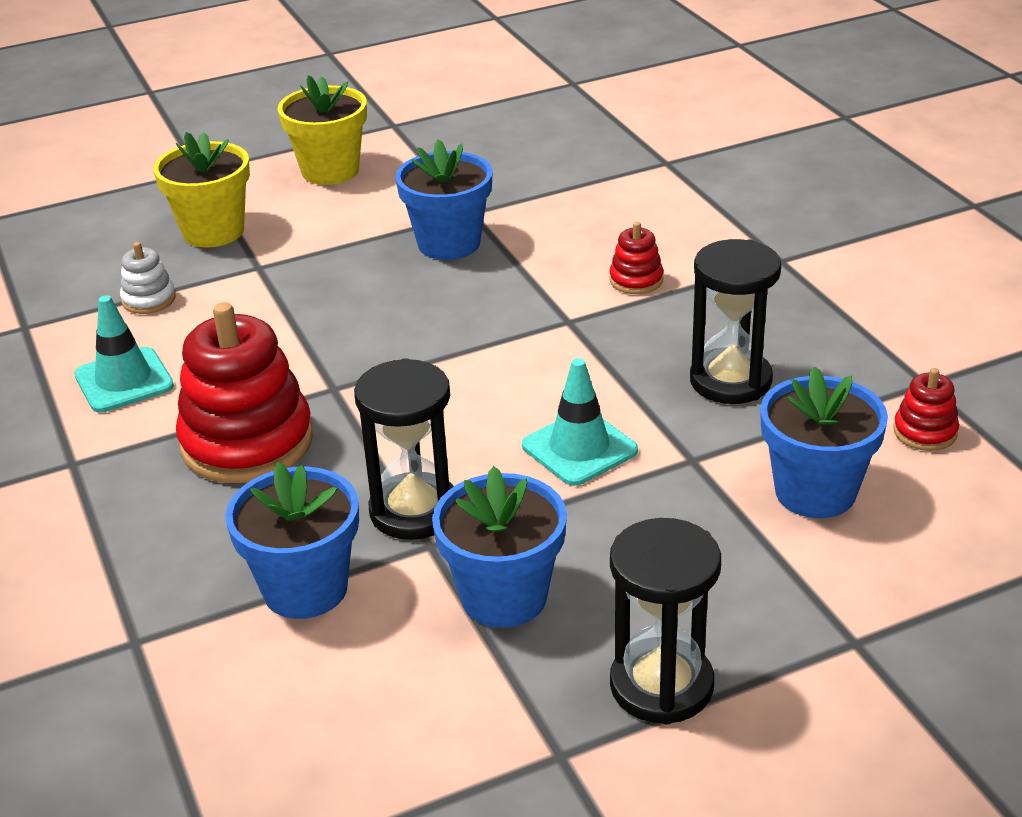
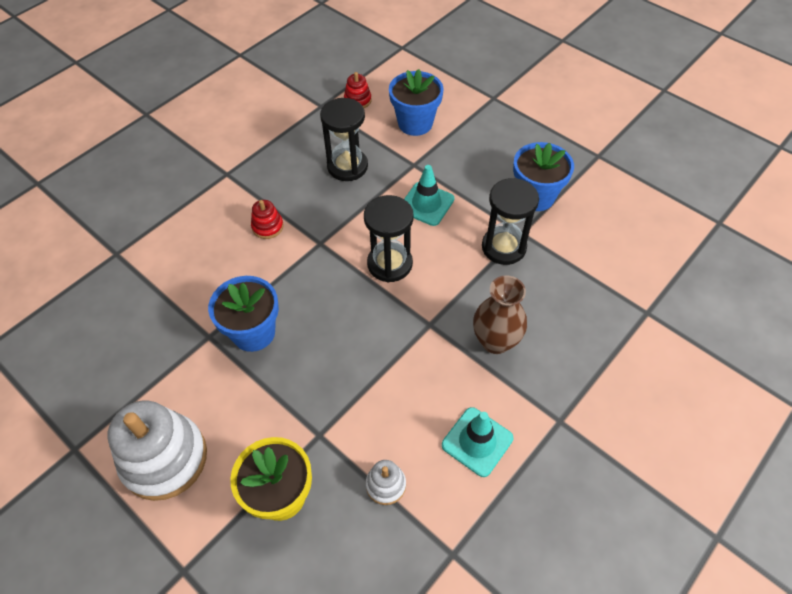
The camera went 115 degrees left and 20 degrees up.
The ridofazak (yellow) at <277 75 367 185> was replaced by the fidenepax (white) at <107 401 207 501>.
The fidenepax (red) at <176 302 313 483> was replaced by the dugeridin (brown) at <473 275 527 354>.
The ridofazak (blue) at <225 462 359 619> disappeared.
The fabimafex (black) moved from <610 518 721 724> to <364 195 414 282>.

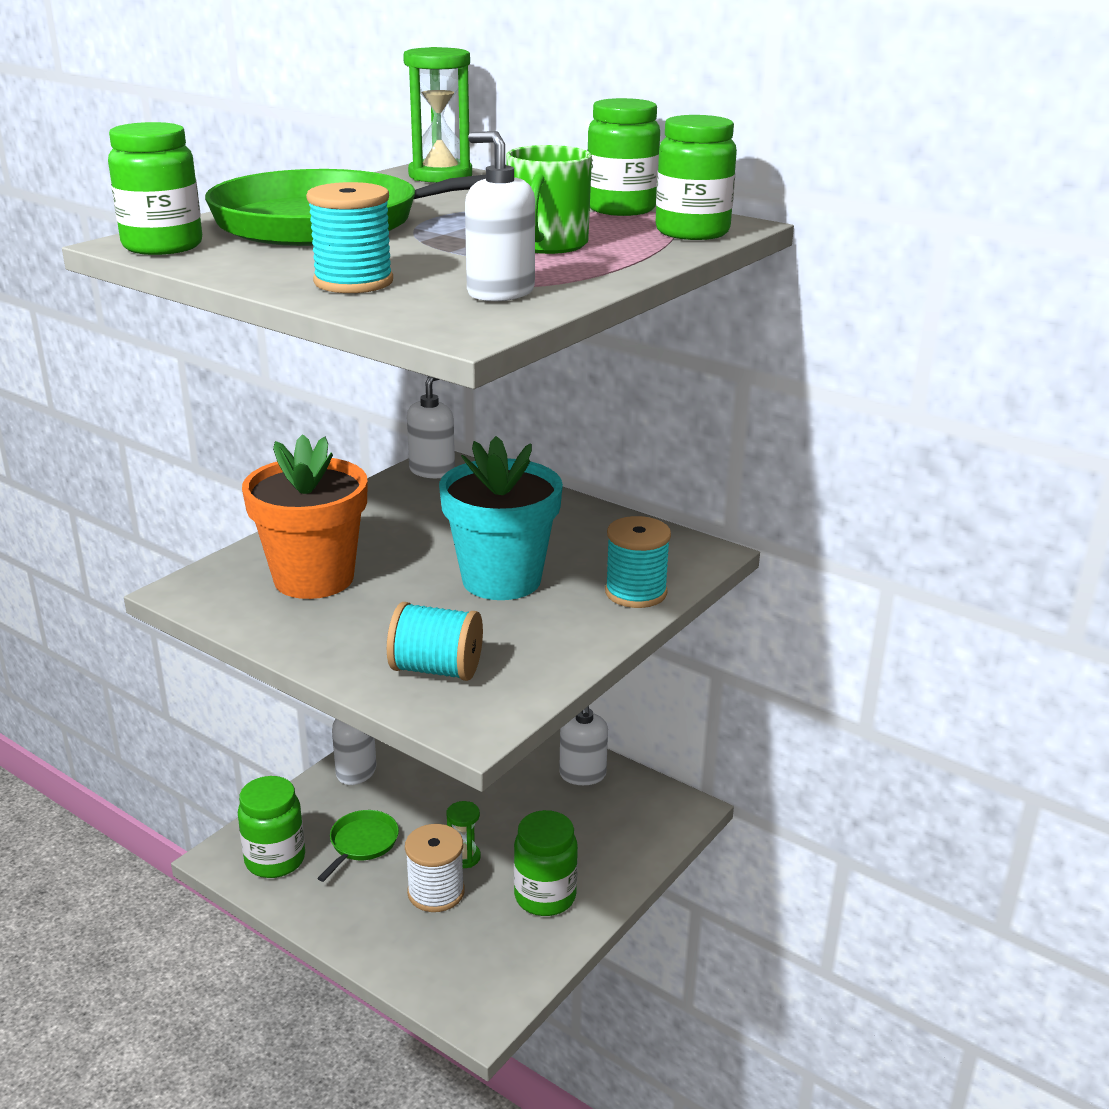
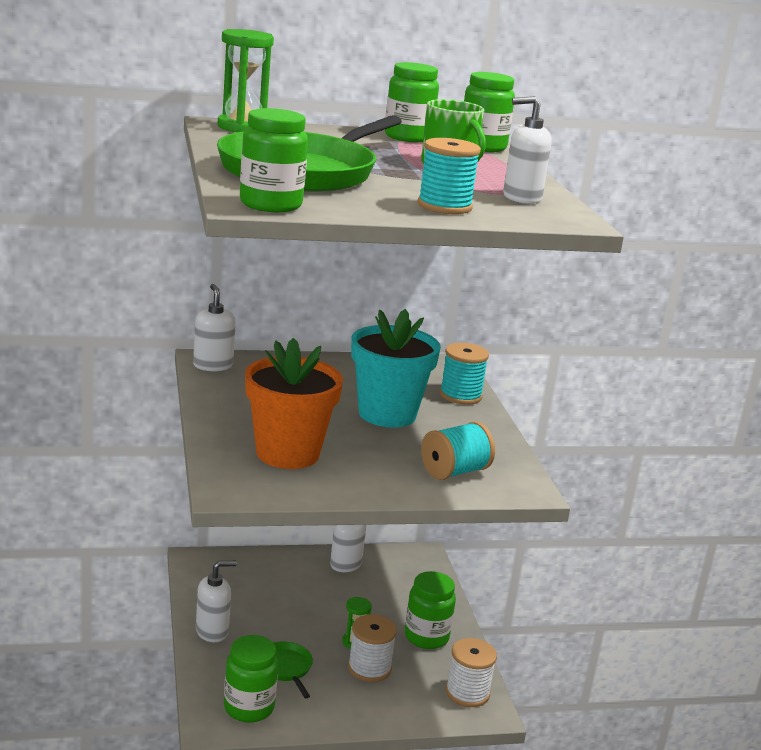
The camera went 50 degrees left and 5 degrees down.
The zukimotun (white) at <446 638 497 707> appeared.

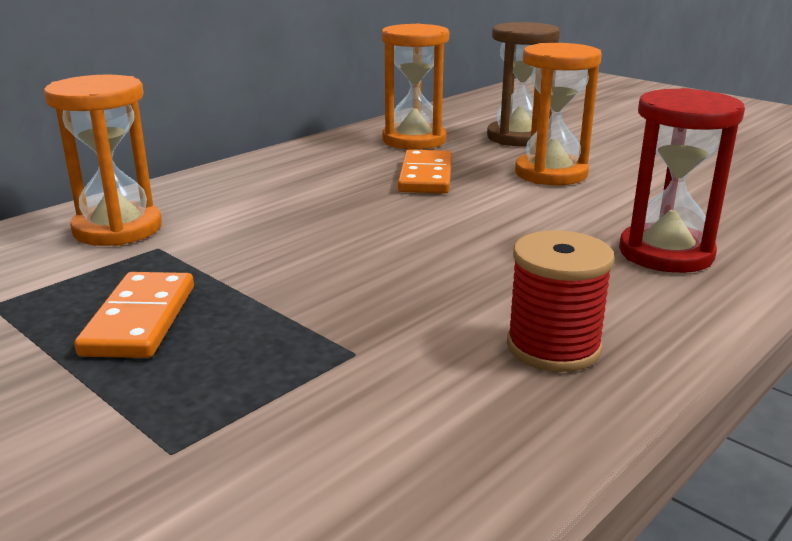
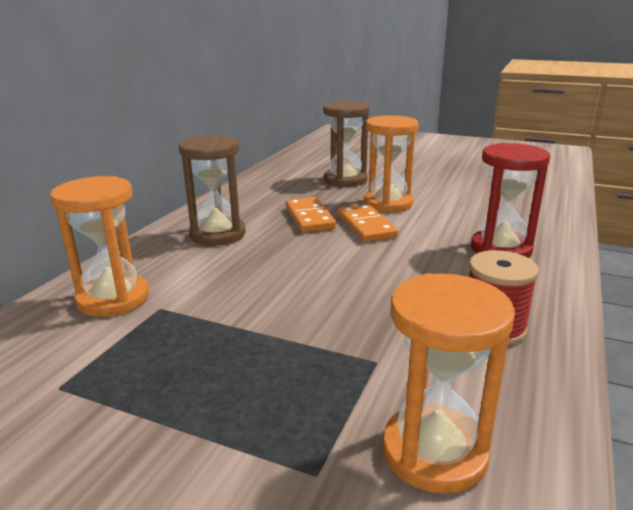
The camera went 20 degrees left and 0 degrees up.
The fabimafex (orange) moved from <382 24 449 150> to <382 273 515 494>.
The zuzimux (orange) moved from <74 272 194 358> to <338 204 398 242>.
The fabimafex (brown) at <179 135 246 246> appeared.

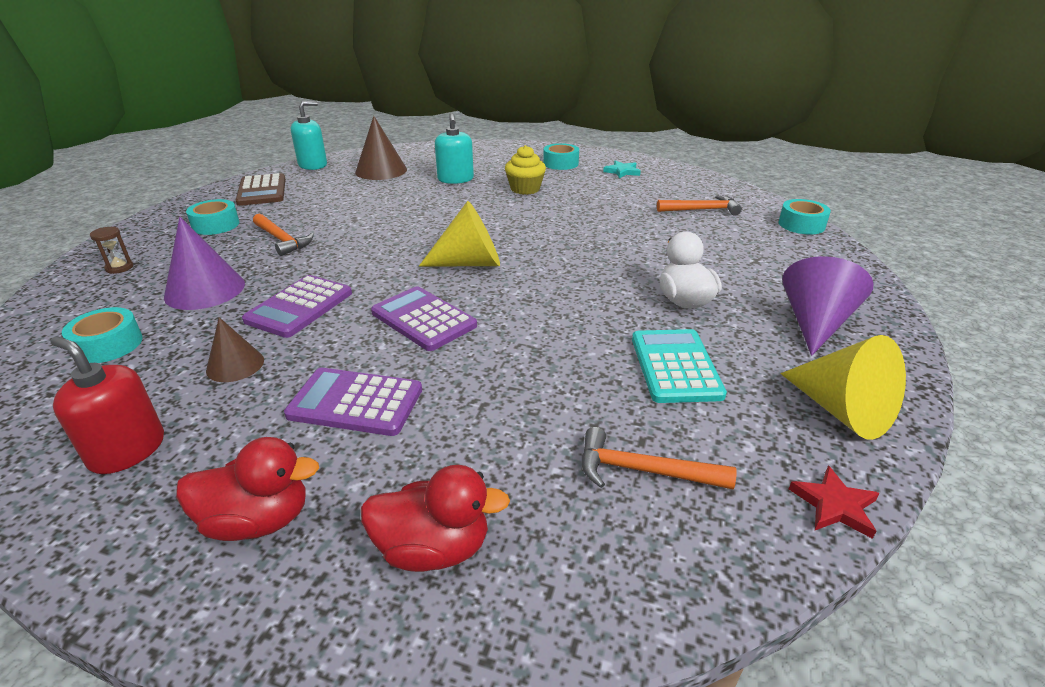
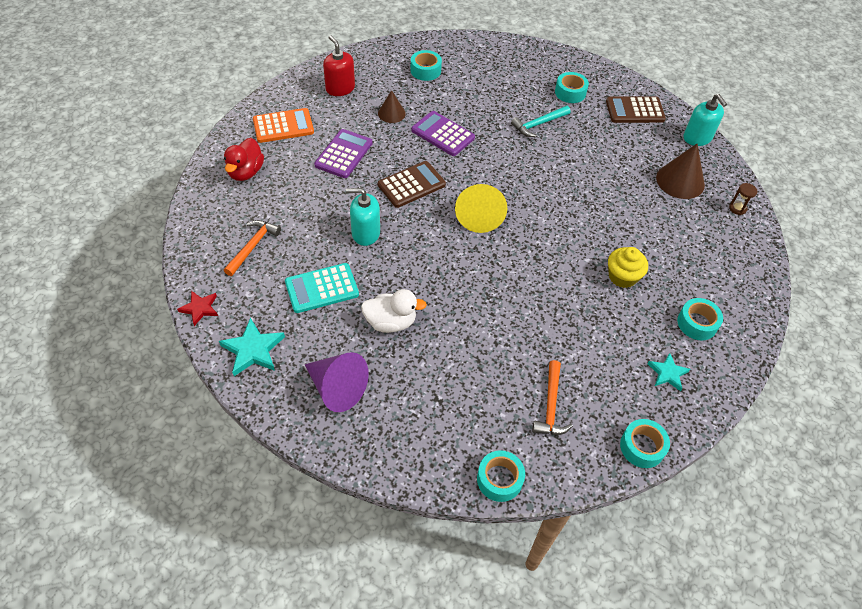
The camera went 100 degrees right and 20 degrees up.
The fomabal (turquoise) moved from <435 113 474 184> to <346 188 380 246>.
The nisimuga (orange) at <253 214 314 256> became the nisimuga (turquoise) at <511 106 570 137>.
The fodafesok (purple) at <164 217 245 310> disappeared.
The fabimafex (brown) moved from <90 227 133 274> to <729 183 757 215>.
The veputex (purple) at <371 286 477 351> became the veputex (brown) at <378 161 446 208>.
The veputex (turquoise) at <632 329 727 403> turned 150 degrees clockwise.
The fodafesok (yellow) at <780 335 906 440> was replaced by the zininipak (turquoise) at <219 318 285 376>.
The fomabal (red) at <51 336 164 474> turned 75 degrees counterclockwise.
The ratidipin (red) at <176 437 319 541> was replaced by the veputex (orange) at <253 108 314 143>.
The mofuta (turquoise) at <620 419 670 468> appeared.

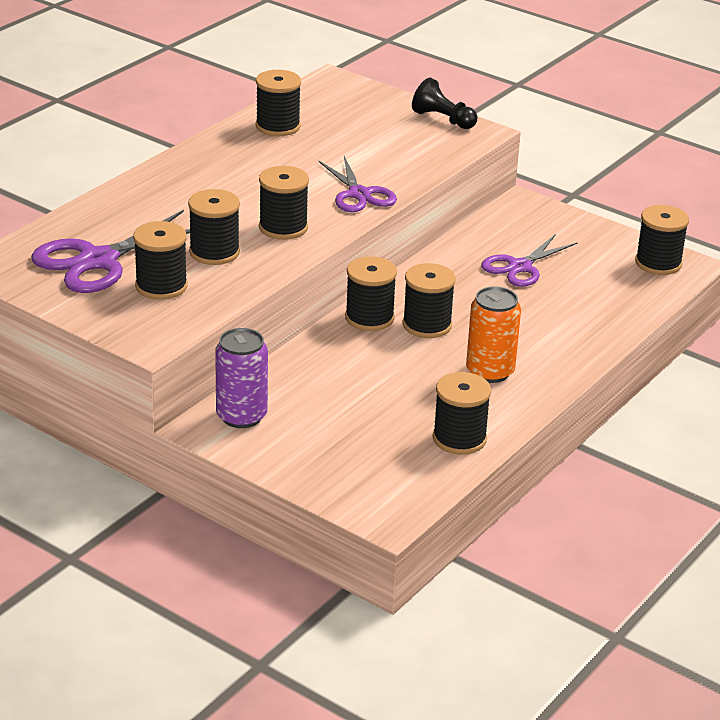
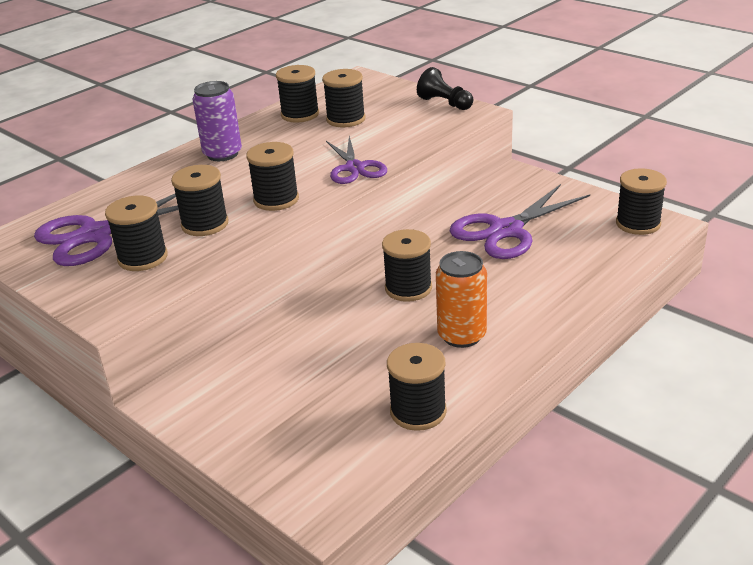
The camera went 10 degrees right and 0 degrees up.
The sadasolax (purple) at <481 234 577 287> changed to 1.53 times the size.
The zukimotun (black) moved from <345 256 397 331> to <322 69 366 127>.
The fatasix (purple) moved from <215 328 268 428> to <193 81 242 161>.

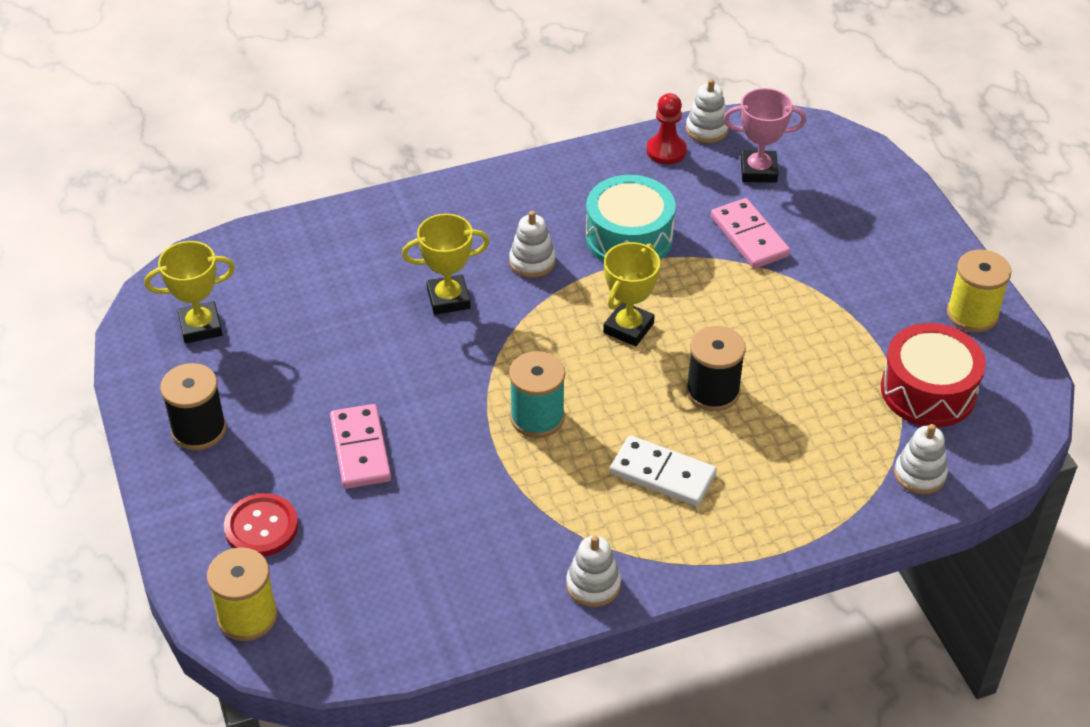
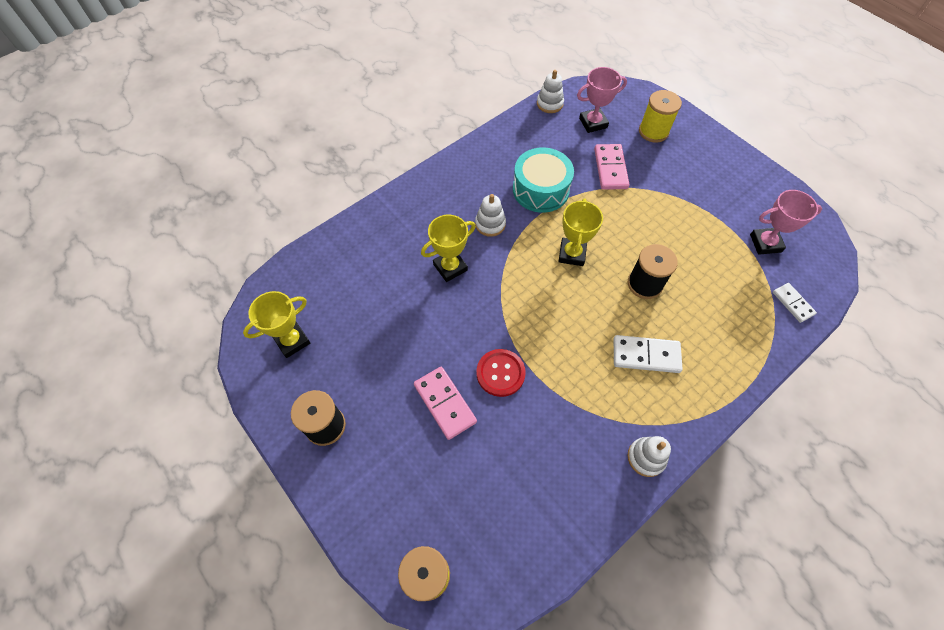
The camera went 20 degrees left and 15 degrees up.
The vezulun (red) at <647 93 687 164> disappeared.
The zuzimux (pink) at <711 198 790 269> turned 45 degrees clockwise.
The zukimotun (yellow) moved from <947 250 1012 332> to <639 90 682 143>.
The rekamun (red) at <881 323 986 427> was replaced by the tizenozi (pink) at <750 190 822 255>.
The zukimotun (turquoise) at <509 351 565 438> disappeared.
The fidenepax (white) at <894 424 948 494> was replaced by the zuzimux (white) at <773 283 817 323>.
The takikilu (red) moved from <224 493 298 557> to <476 349 526 397>.

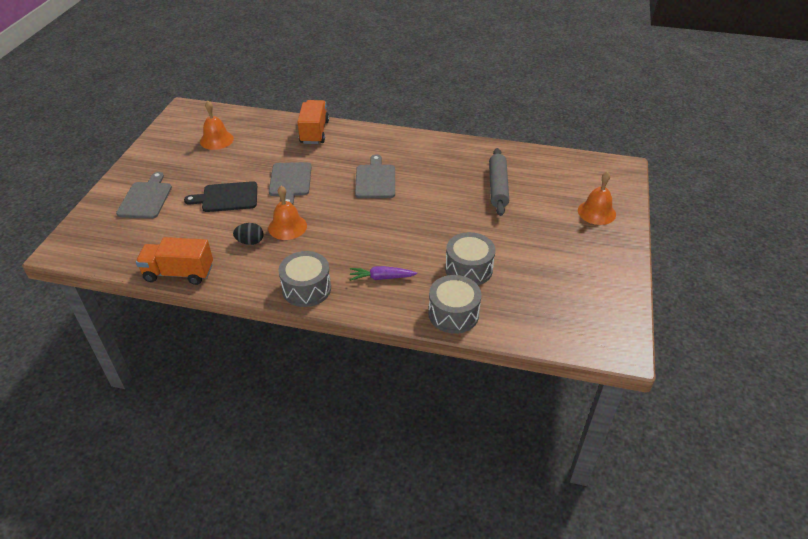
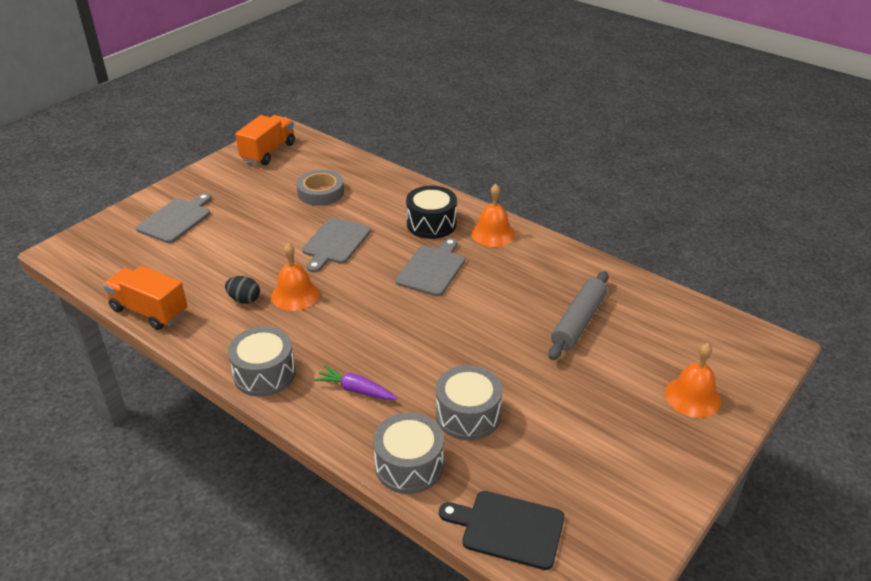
The camera went 25 degrees right and 5 degrees down.
The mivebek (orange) moved from <297 100 329 144> to <235 115 295 165>.
The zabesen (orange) moved from <200 101 234 150> to <471 184 515 247>.
The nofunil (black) moved from <184 181 257 212> to <439 491 564 570>.
The mofuta (grey) at <297 170 344 206> appeared.
The rekamun (black) at <406 186 457 239> appeared.

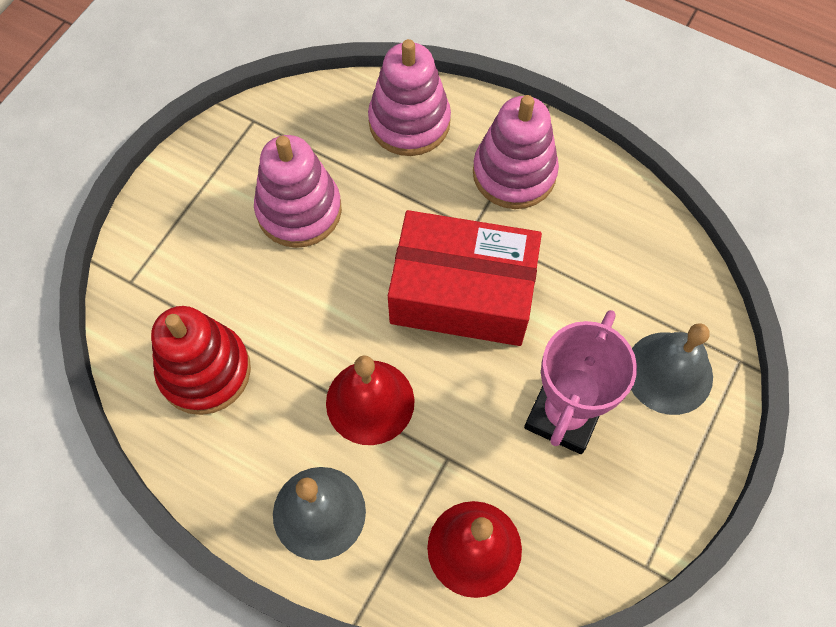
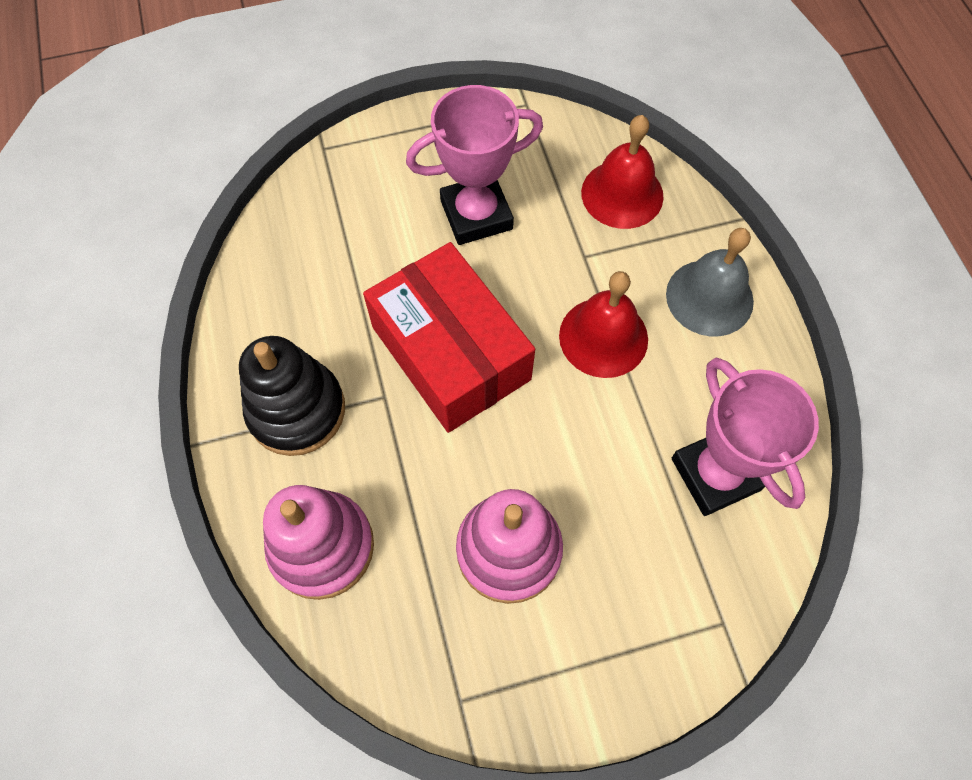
The camera went 135 degrees left and 0 degrees up.
The fidenepax (pink) at <473 95 559 209> became the fidenepax (black) at <239 336 345 456>.
The fidenepax (red) at <151 306 251 415> was replaced by the tizenozi (pink) at <672 357 819 516>.
The zabesen (grey) at <631 323 713 415> disappeared.

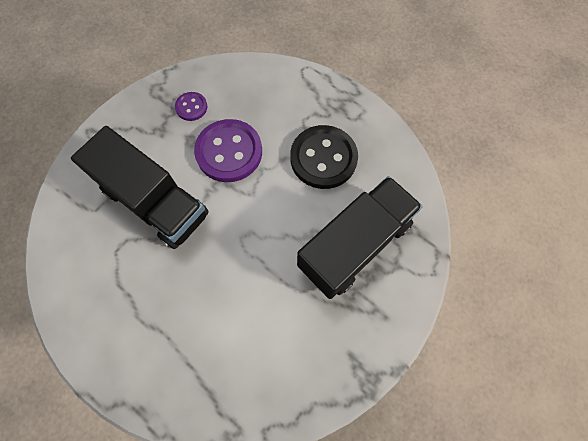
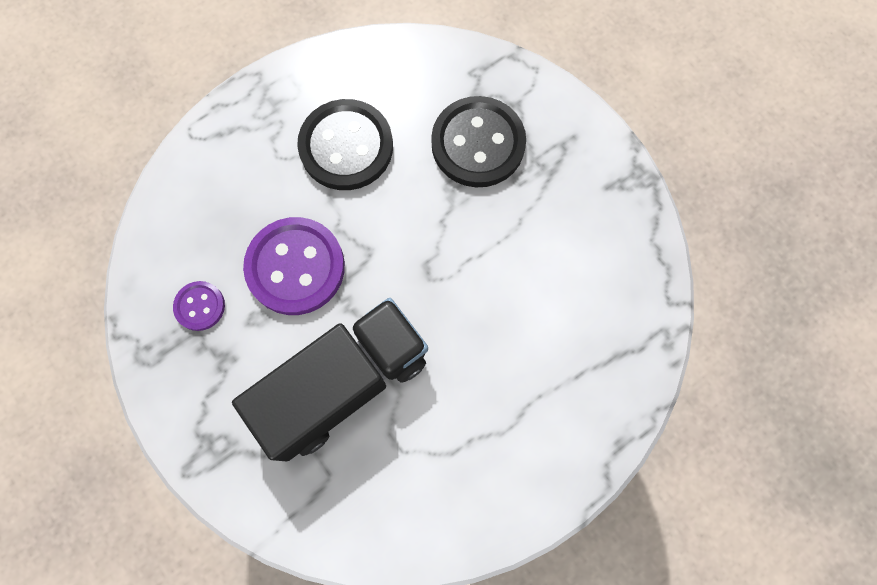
The camera went 75 degrees left and 5 degrees up.
The mivebek (black) at <297 176 423 299> was replaced by the takikilu (black) at <431 96 526 187>.

